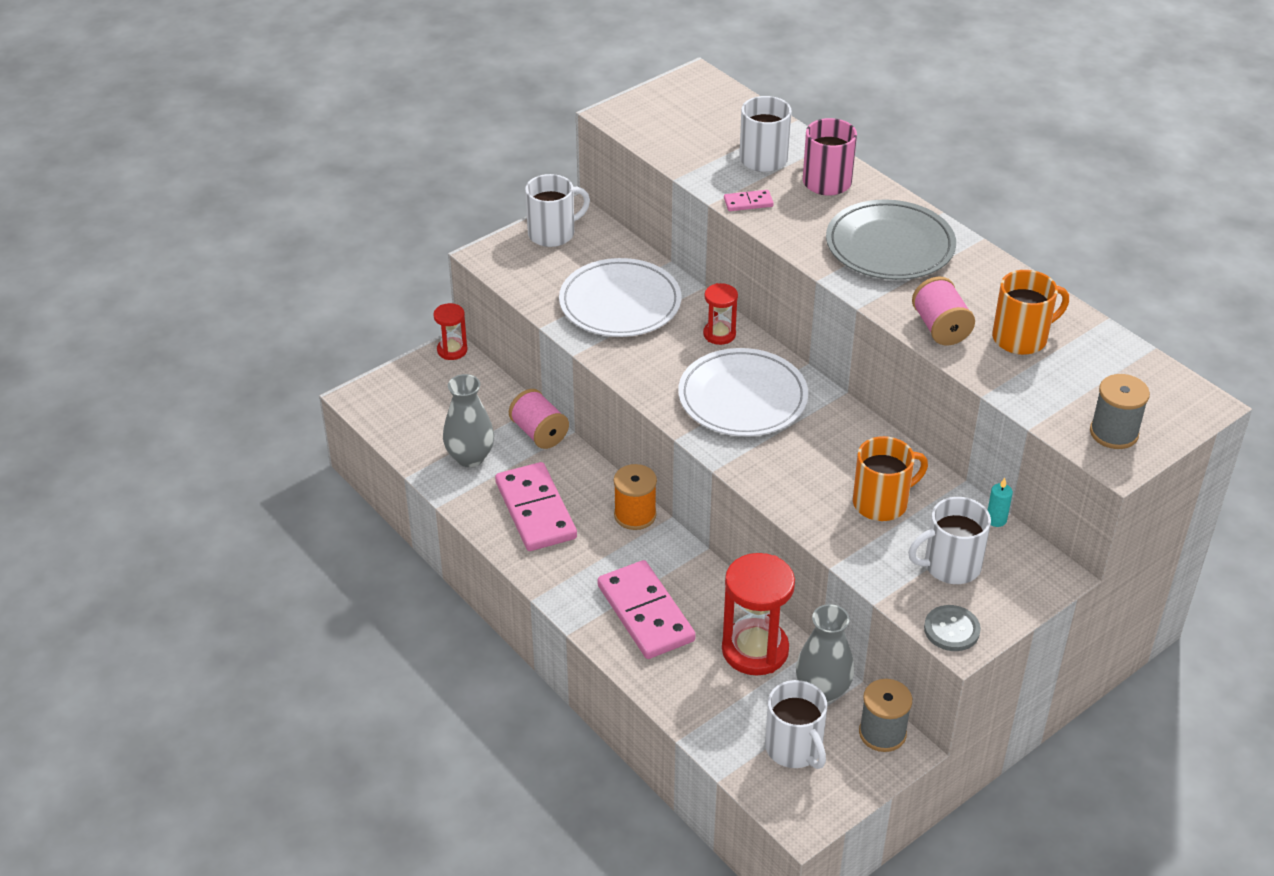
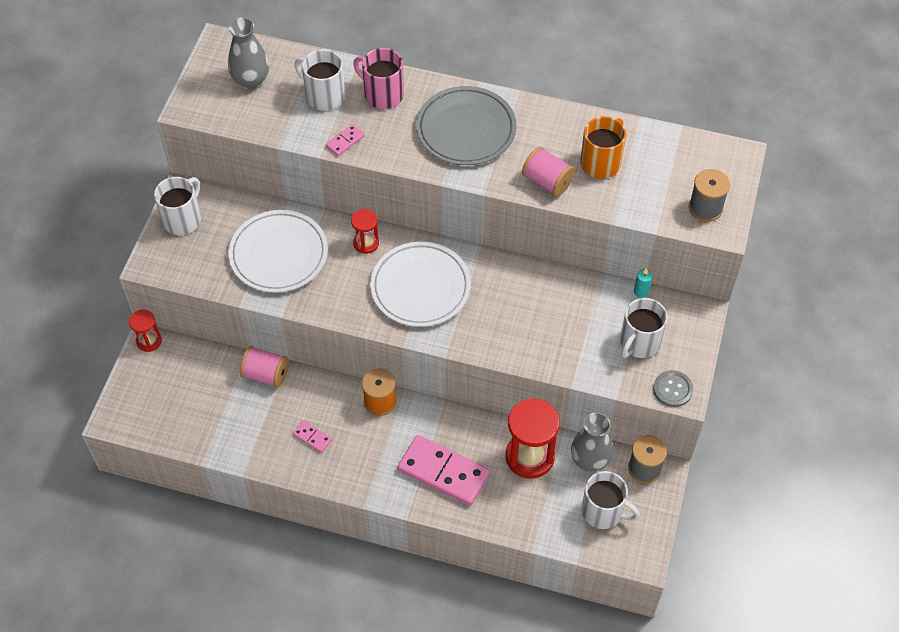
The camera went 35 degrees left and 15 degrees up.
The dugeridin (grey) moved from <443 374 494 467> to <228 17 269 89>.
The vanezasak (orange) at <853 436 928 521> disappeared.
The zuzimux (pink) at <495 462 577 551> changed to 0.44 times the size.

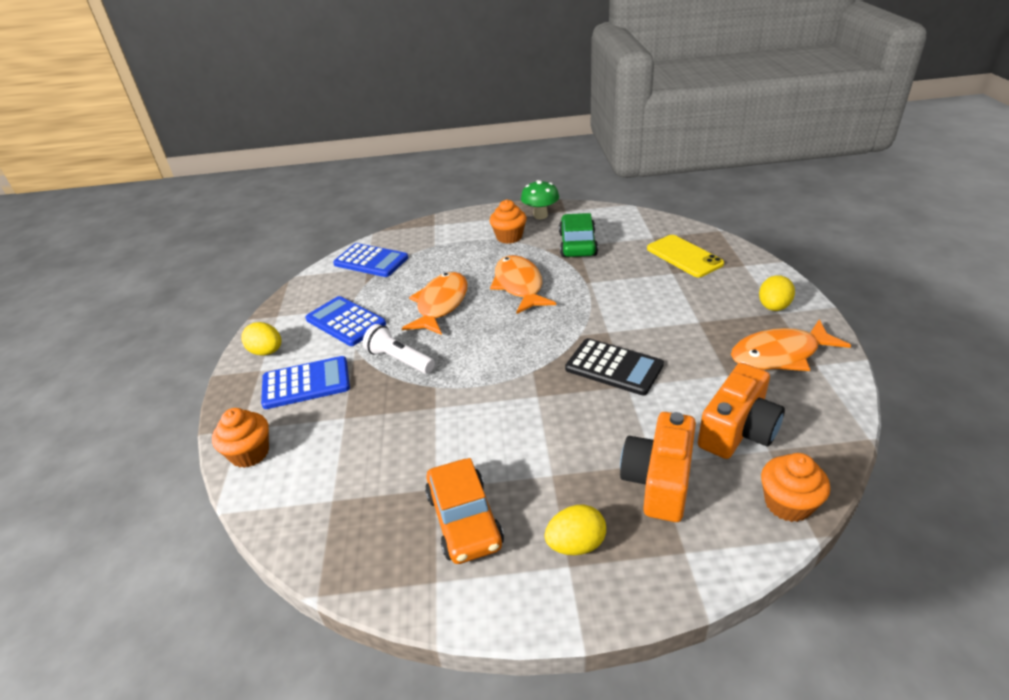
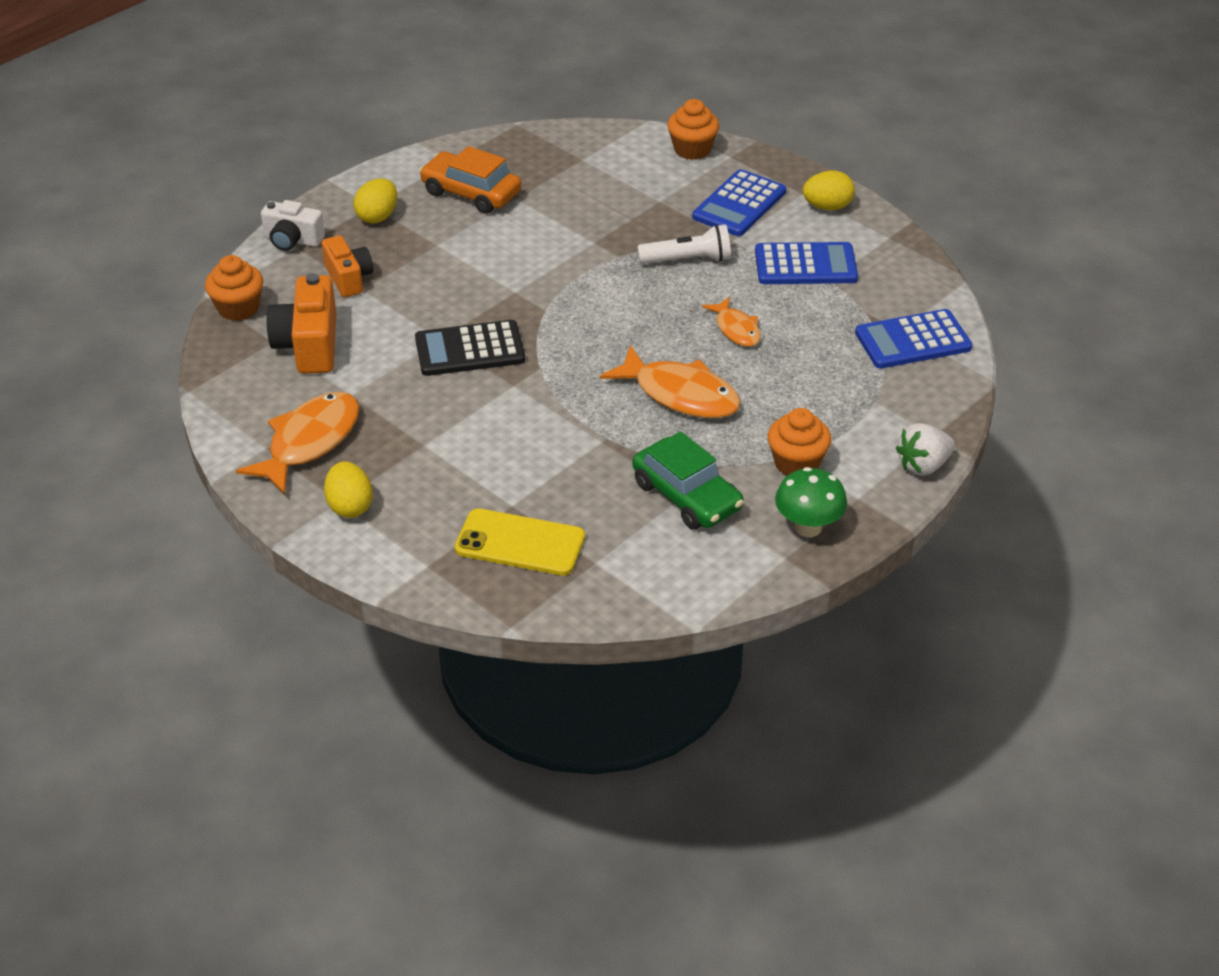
The camera went 135 degrees right and 5 degrees up.
The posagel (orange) at <402 272 468 335> changed to 0.58 times the size.
The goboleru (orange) at <620 412 696 522> changed to 0.66 times the size.
The goboleru (white) at <261 200 325 251> appeared.
The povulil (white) at <896 423 955 476> appeared.

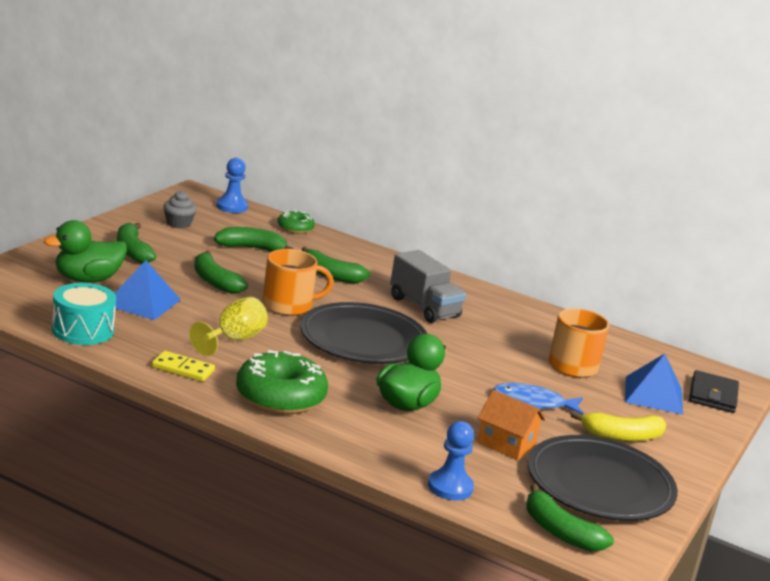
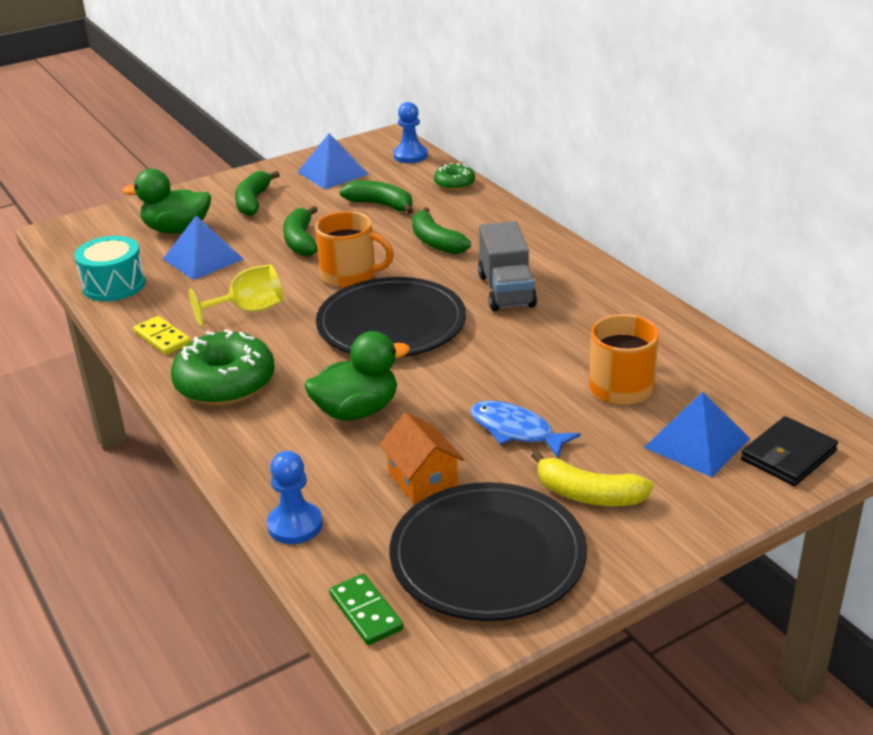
The camera went 35 degrees right and 10 degrees up.
The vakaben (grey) at <163 191 197 228> was replaced by the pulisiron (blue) at <298 133 369 189>.
The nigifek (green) at <526 484 614 552> was replaced by the zuzimux (green) at <329 574 403 645>.

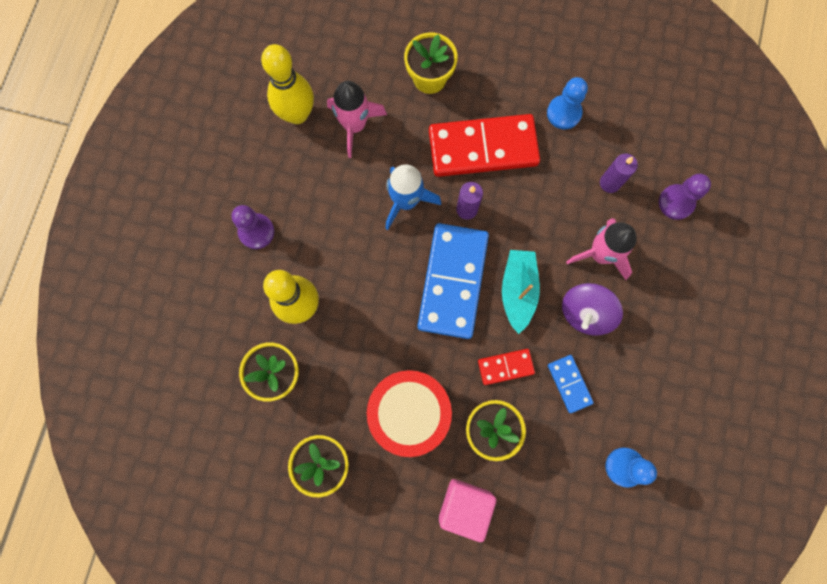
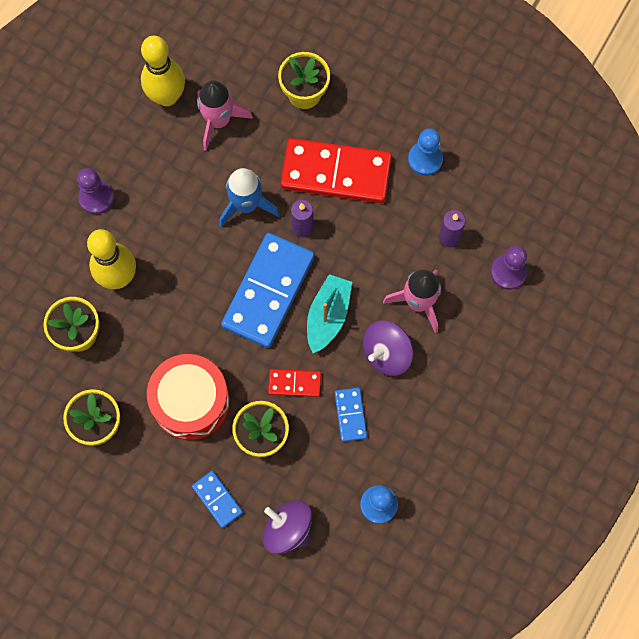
The camera went 15 degrees right and 5 degrees down.
The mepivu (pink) at <439 479 496 542> was replaced by the zuzimux (blue) at <192 471 243 528>.
The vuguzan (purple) at <262 500 312 554> appeared.

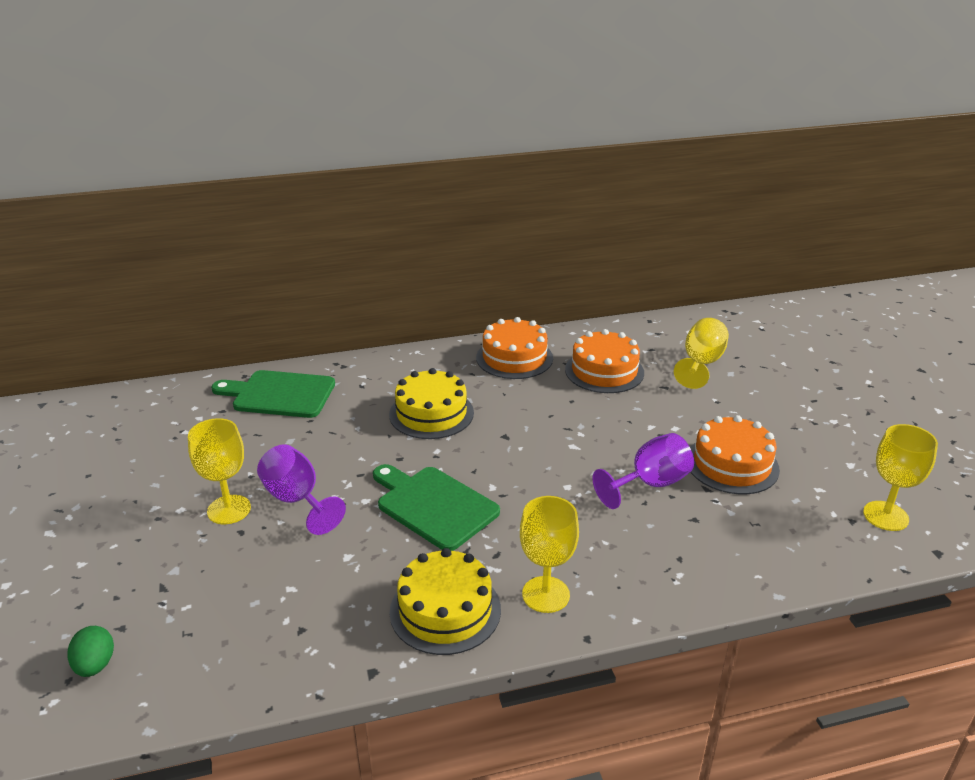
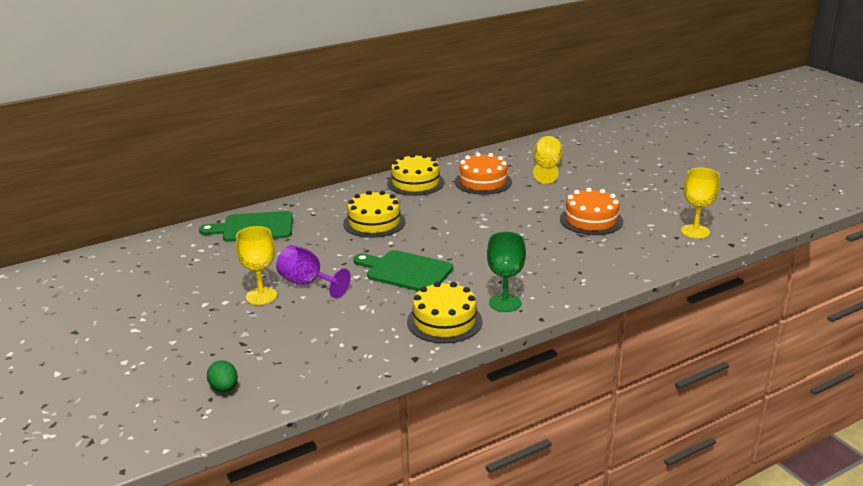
The camera went 15 degrees left and 5 degrees down.
The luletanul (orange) at <476 317 553 379> became the luletanul (yellow) at <387 154 444 196>.
The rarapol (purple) at <592 433 694 509> disappeared.
The rarapol (yellow) at <520 496 579 613> became the rarapol (green) at <487 232 526 312>.

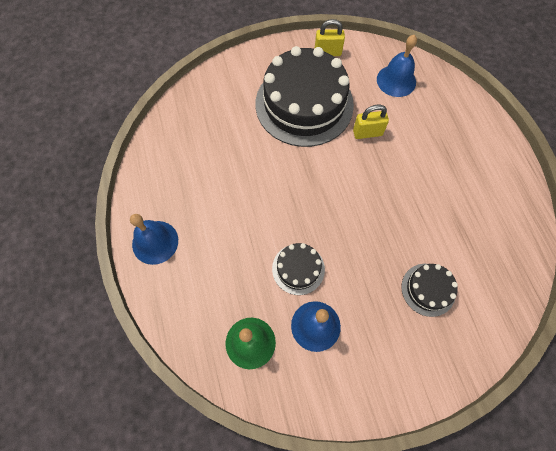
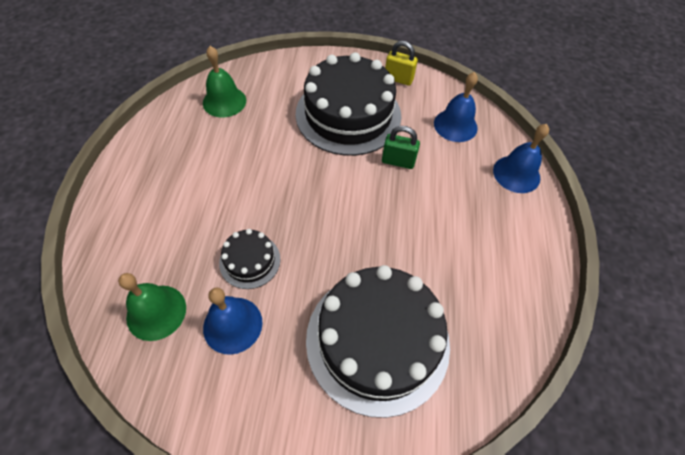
The camera went 20 degrees right and 10 degrees down.
The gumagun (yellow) at <353 105 389 139> became the gumagun (green) at <382 126 420 169>.
The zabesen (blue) moved from <130 214 178 265> to <493 124 549 193>.
The luletanul (black) at <401 264 458 317> changed to 2.17 times the size.
The zabesen (green) at <203 46 246 118> appeared.

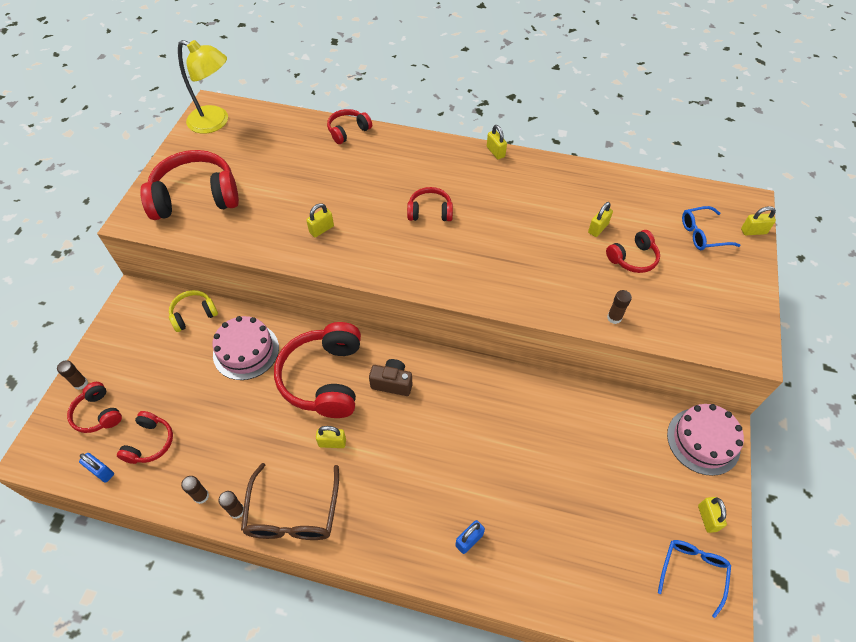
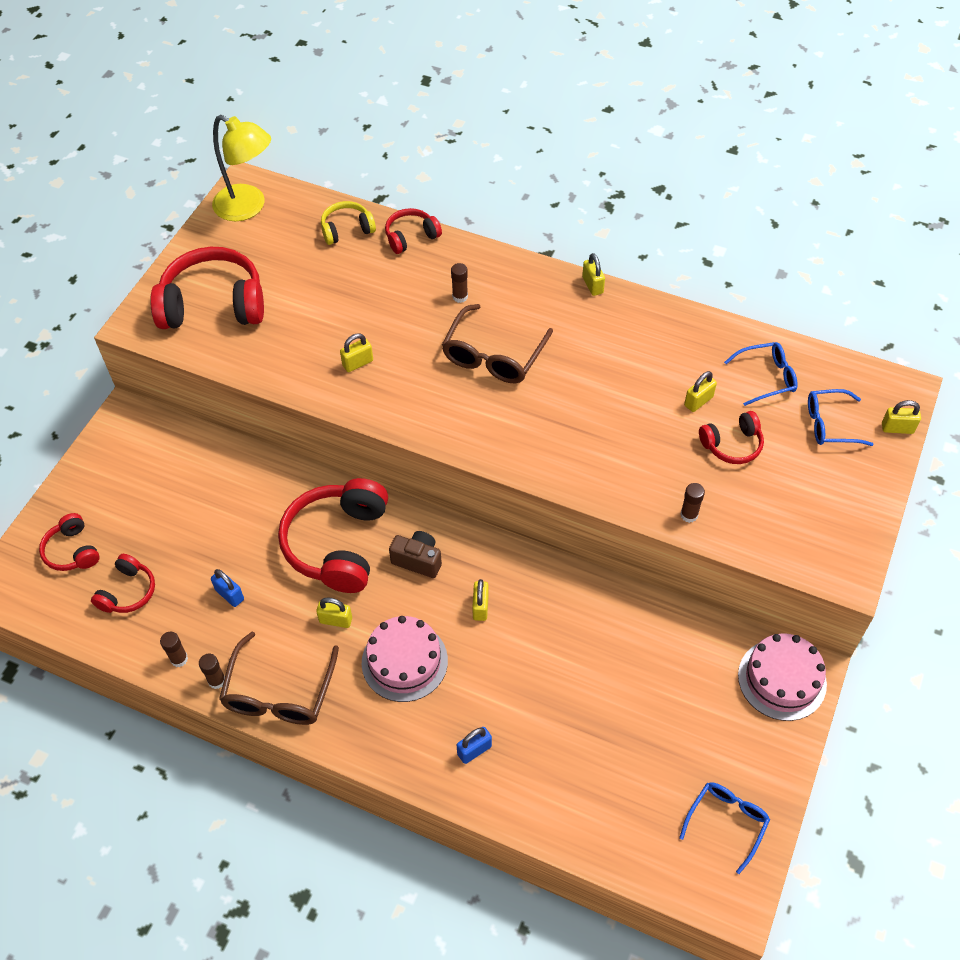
The camera went 10 degrees right and 0 degrees up.
The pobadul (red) at <407 187 453 221> was replaced by the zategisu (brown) at <442 304 553 383>.
The pobadul (yellow) moved from <169 290 218 332> to <321 201 376 245>.
The luletanul (pink) moved from <212 316 279 380> to <362 616 448 702>.
The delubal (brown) moved from <57 360 88 390> to <451 263 468 303>.
The gumagun (blue) moved from <79 453 114 483> to <211 569 244 607>.
The gumagun (yellow) moved from <698 497 727 533> to <472 579 489 621>.
The zategisu (blue) at <724 342 797 406> appeared.

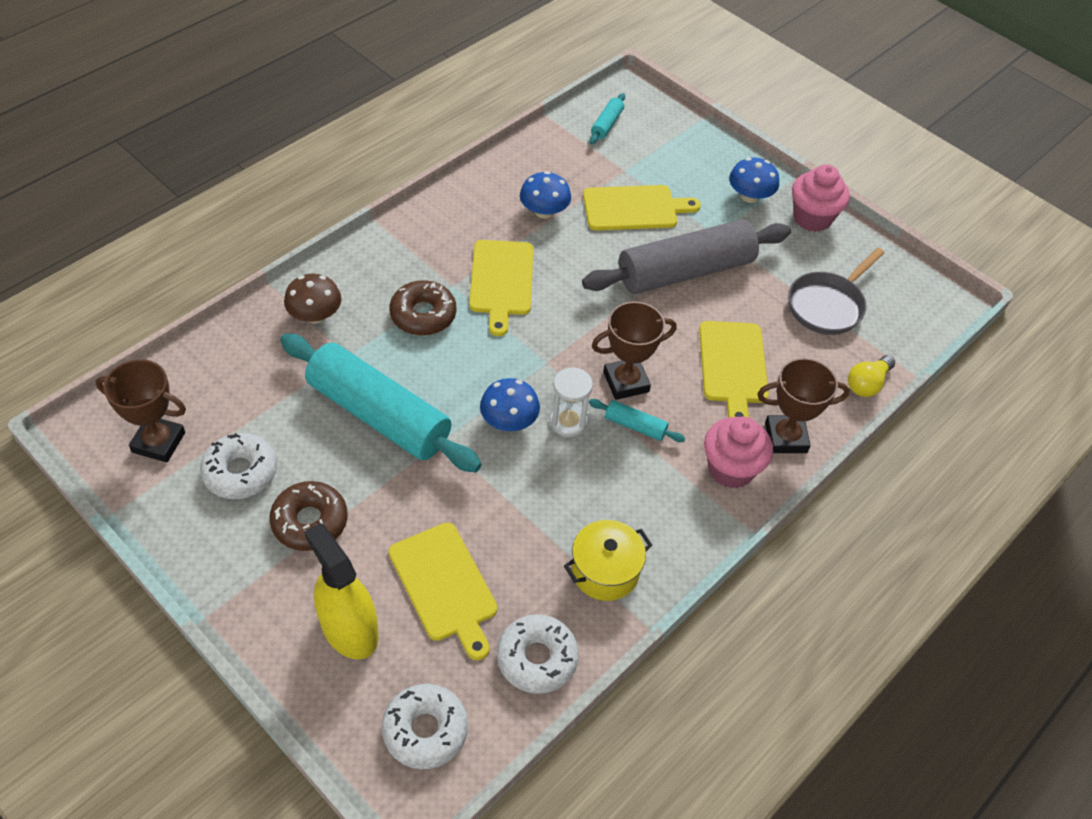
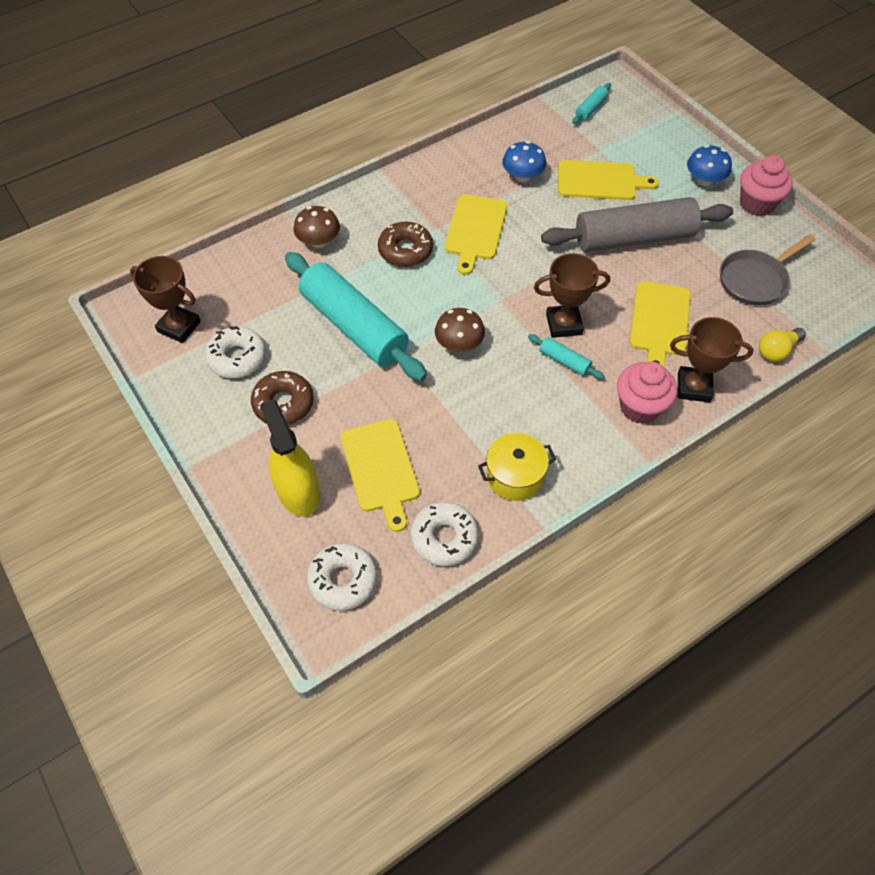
The camera went 15 degrees right and 5 degrees up.
The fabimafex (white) at <550 367 593 437> disappeared.
The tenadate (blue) at <480 378 540 431> became the tenadate (brown) at <435 308 485 352>.

